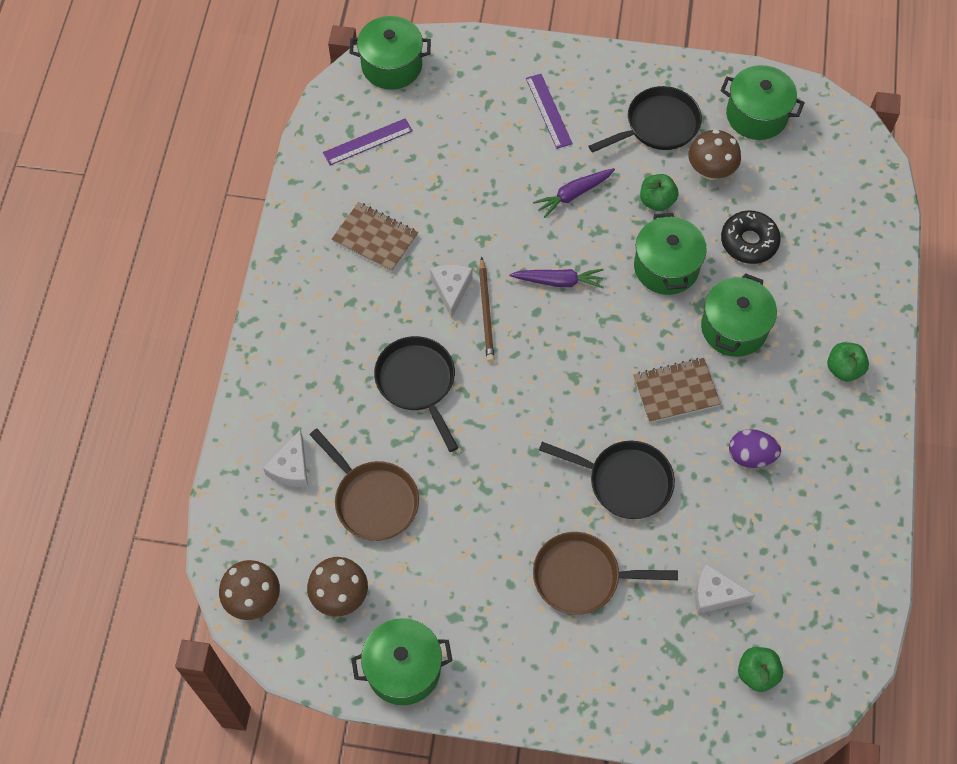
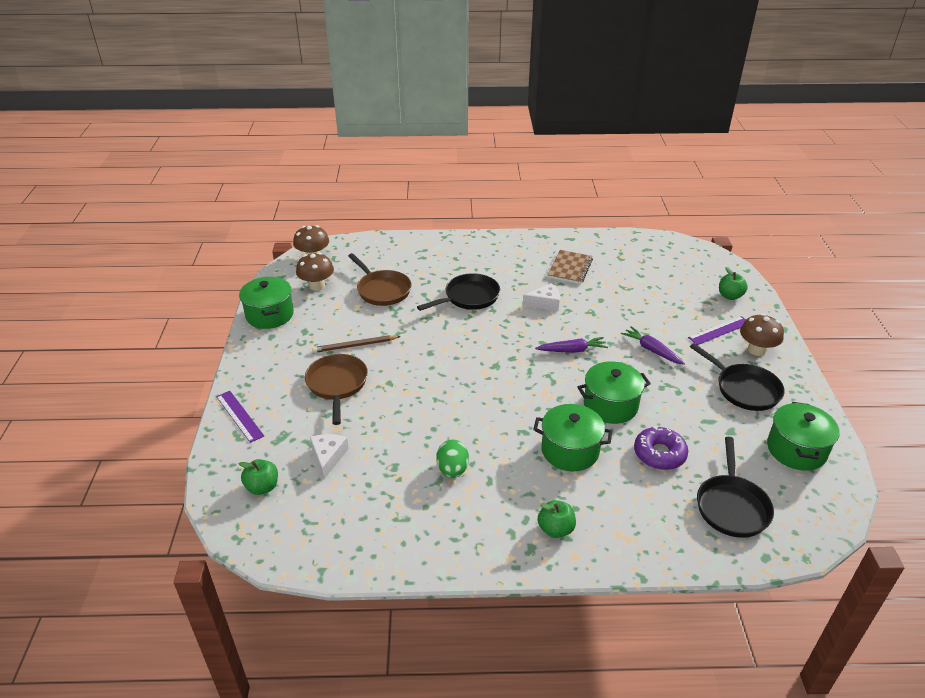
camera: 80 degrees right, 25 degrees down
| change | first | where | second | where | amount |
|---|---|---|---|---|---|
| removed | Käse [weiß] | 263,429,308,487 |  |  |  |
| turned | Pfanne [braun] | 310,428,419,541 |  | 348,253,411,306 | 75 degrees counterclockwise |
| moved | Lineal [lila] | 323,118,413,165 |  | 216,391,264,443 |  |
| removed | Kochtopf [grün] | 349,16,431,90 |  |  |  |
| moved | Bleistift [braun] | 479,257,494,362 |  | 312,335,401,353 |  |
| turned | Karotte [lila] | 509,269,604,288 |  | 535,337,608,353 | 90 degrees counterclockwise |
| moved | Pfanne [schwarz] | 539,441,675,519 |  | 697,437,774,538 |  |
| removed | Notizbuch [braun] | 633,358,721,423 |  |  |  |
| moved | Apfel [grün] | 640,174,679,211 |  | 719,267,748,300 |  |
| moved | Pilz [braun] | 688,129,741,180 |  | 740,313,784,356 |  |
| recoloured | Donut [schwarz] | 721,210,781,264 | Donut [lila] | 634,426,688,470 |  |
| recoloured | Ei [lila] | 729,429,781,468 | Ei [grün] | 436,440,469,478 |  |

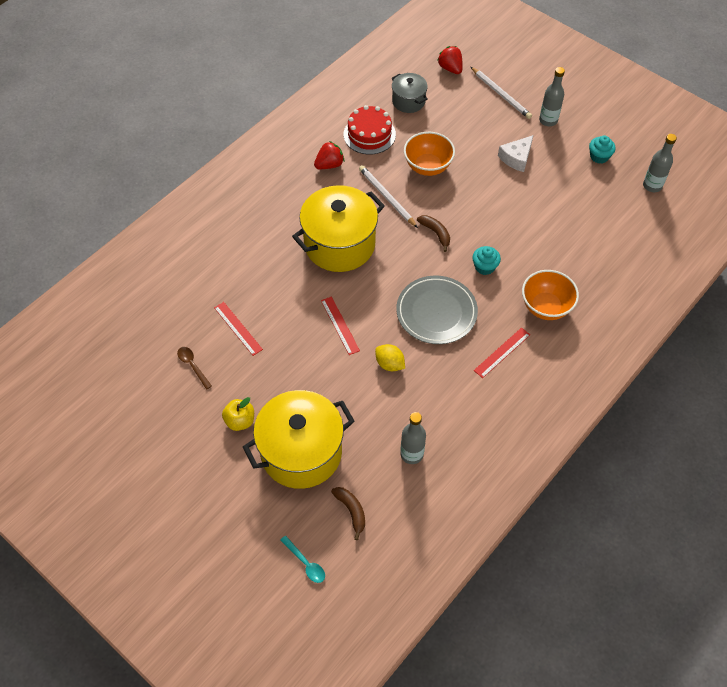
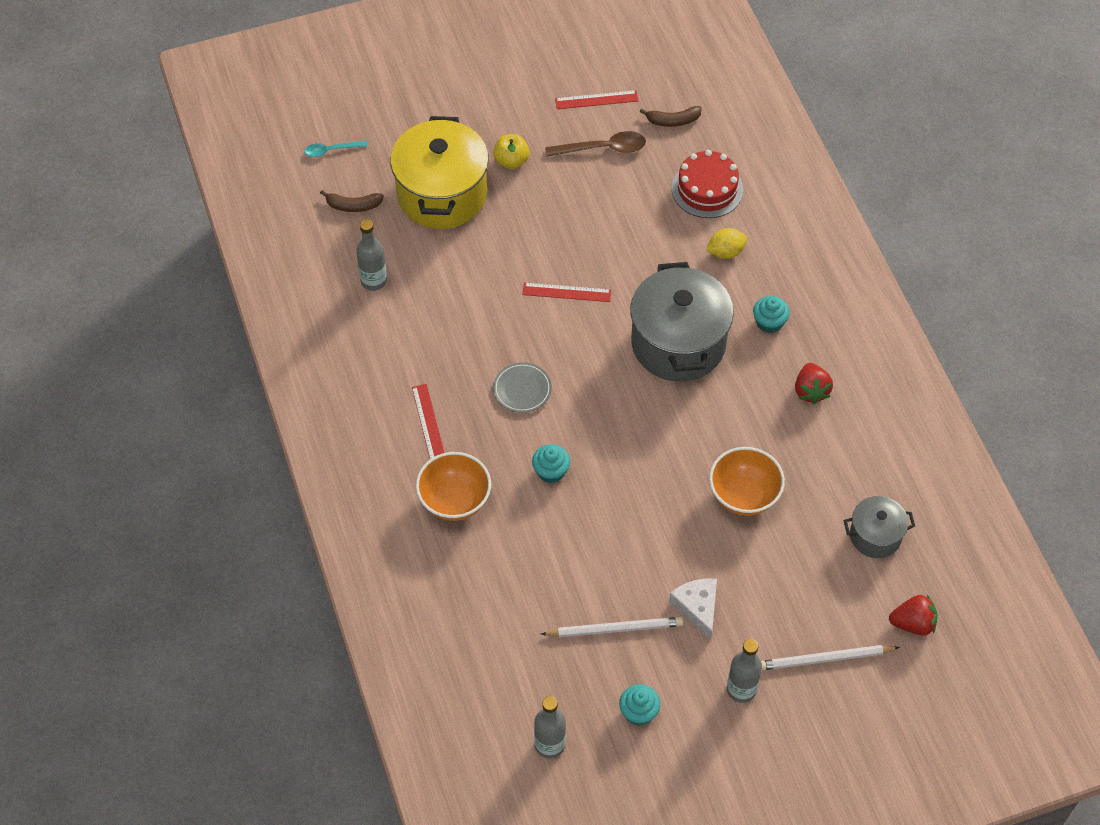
camera: 120 degrees right, 0 degrees up
| change | first | where | second | where | amount |
|---|---|---|---|---|---|
| resized | Löffel [braun] | 177,347,212,389 |  | 545,131,646,157 | x1.59 |
| moved | Lineal [rot] | 214,302,263,356 |  | 555,90,639,109 |  |
| recoloured | Kochtopf [gelb] | 292,185,385,272 | Kochtopf [grau] | 630,262,734,381 |  |
| moved | Kuchen [rot] | 344,105,396,155 |  | 671,150,743,218 |  |
| moved | Bleistift [weiß] | 359,165,418,228 |  | 541,617,683,637 |  |
| moved | Zitrone [gelb] | 375,344,405,371 |  | 706,228,747,259 |  |
| resized | Teller [grau] | 396,276,478,344 |  | 493,362,552,413 | x0.56 |
| moved | Banane [braun] | 417,215,450,252 |  | 640,106,702,127 |  |
| added |  |  | Muffin [türkis] | 753,296,790,333 |  |

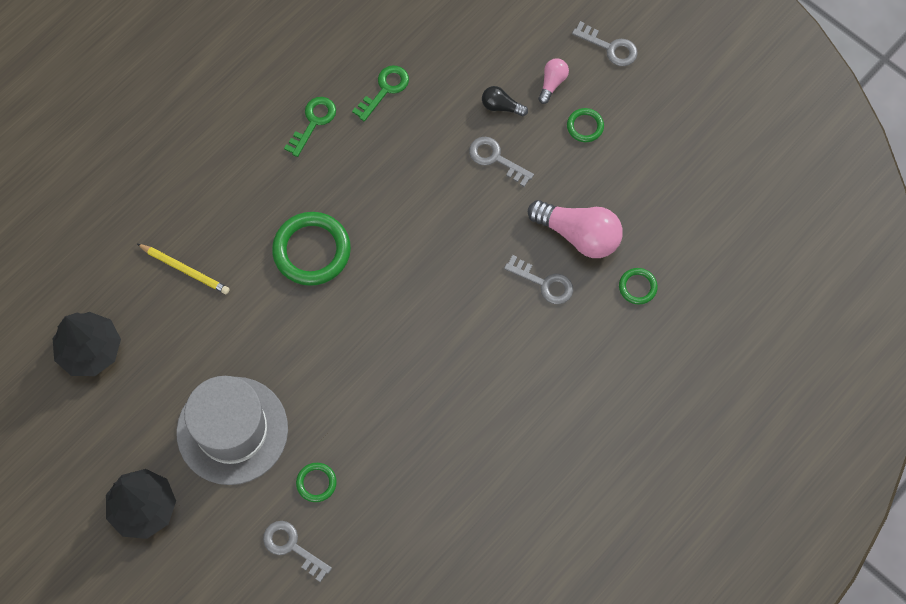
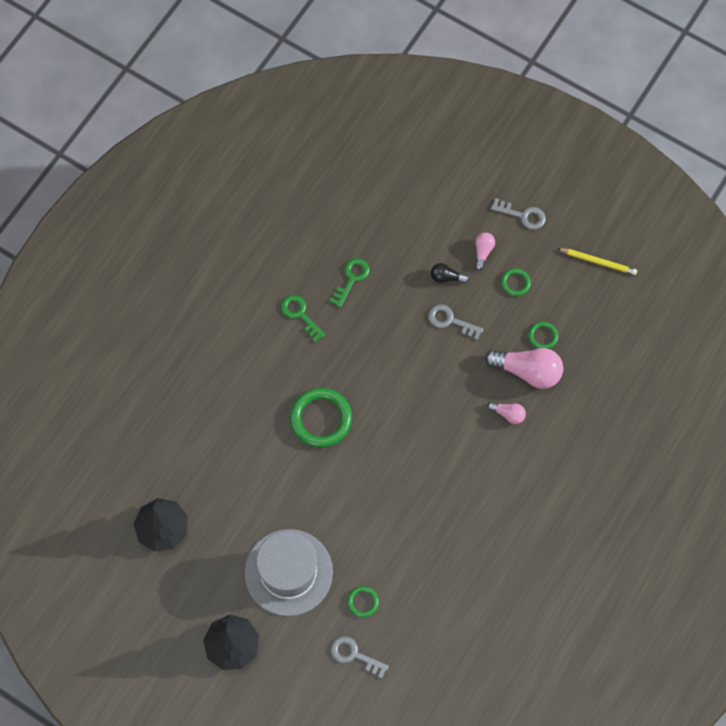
camera: 10 degrees left, 0 degrees up
| change | first | where | second | where | amount |
|---|---|---|---|---|---|
| moved | Bleistift [gelb] | 137,244,230,295 |  | 557,248,637,275 |  |
| turned | Schlüssel [grün] | 284,97,336,157 |  | 281,295,326,342 | 60 degrees counterclockwise |
| replaced | Schlüssel [grau] | 504,255,573,304 | Glühbirne [rosa] | 487,401,526,424 |  |
| moved | Ring [grün] | 619,268,658,305 |  | 528,321,558,349 |  |

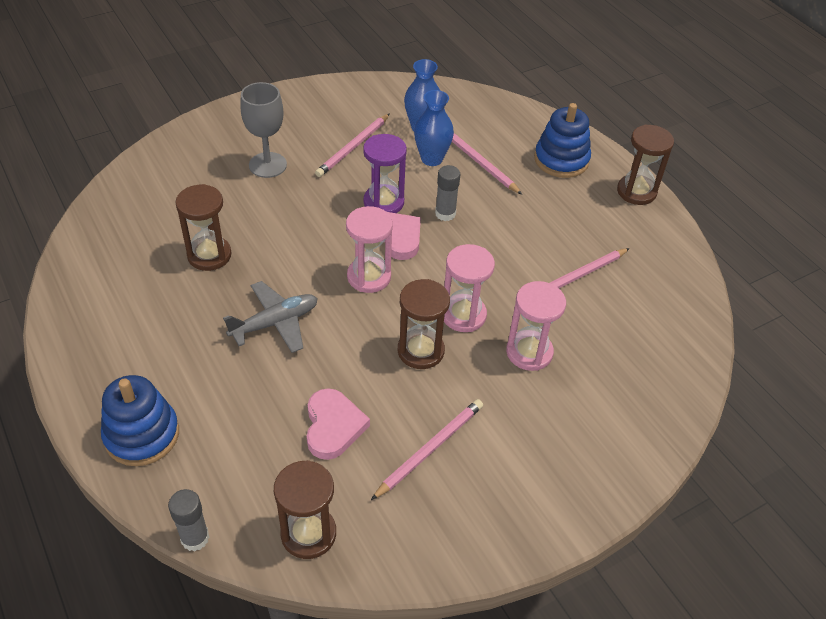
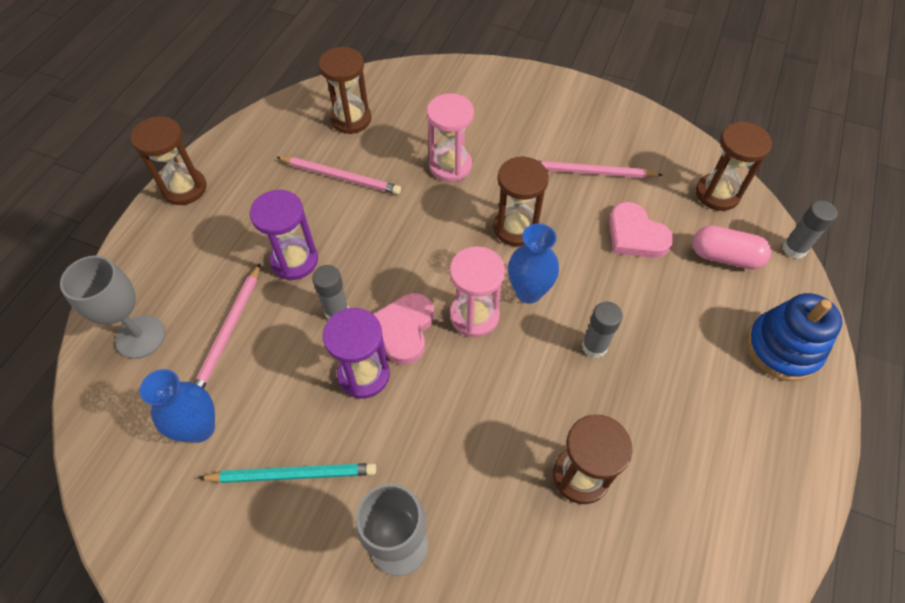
camera: 125 degrees left, 10 degrees up
| change | first | where | second | where | amount |
|---|---|---|---|---|---|
| replaced | Flugzeug [grau] | 223,281,318,353 | Klebestift [grau] | 582,302,623,358 |  |
| turned | Herz [rosa] | 307,388,370,460 |  | 609,202,674,258 | 90 degrees counterclockwise |
| recoloured | Bleistift [rosa] | 315,113,390,177 | Bleistift [türkis] | 199,463,376,483 |  |
| moved | Vase [blau] | 414,90,454,166 |  | 508,223,559,303 |  |
| removed | Sanduhr [rosa] | 444,244,495,332 |  |  |  |
| removed | Stapelspielzeug [blau] | 534,103,591,178 |  |  |  |
| added |  |  | Kelch [grau] | 60,255,165,359 |  |
| added |  |  | Sanduhr [lila] | 250,190,318,280 |  |
| added |  |  | Sanduhr [braun] | 319,47,371,134 |  |
| added |  |  | Kapsel [rosa] | 693,225,771,269 |  |

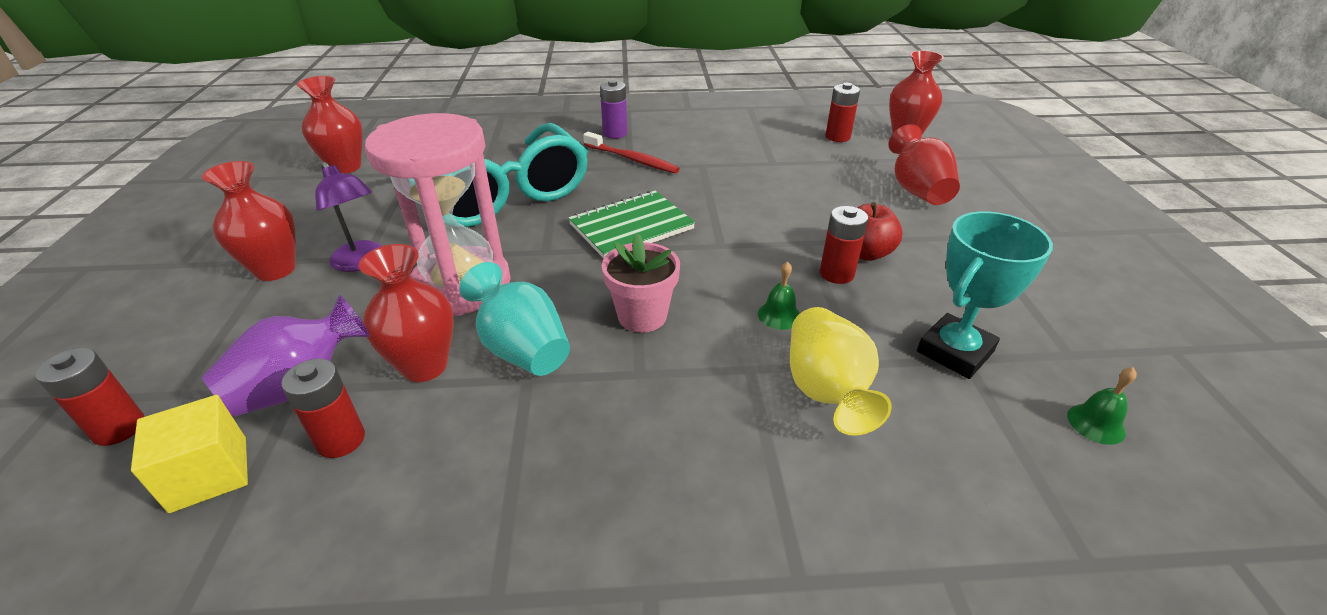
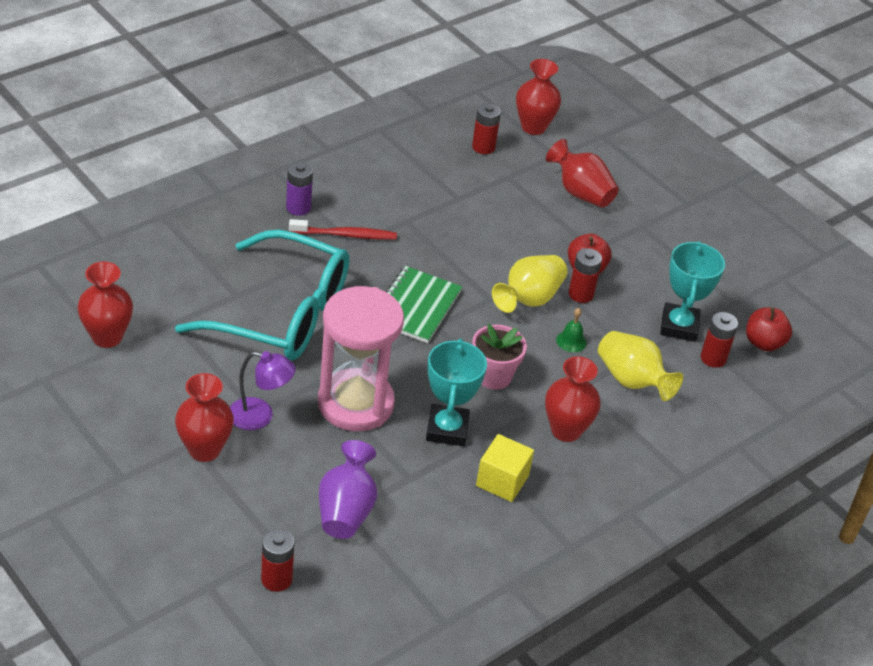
camera: 40 degrees left, 5 degrees up
| change | first | where | second | where | amount |
|---|---|---|---|---|---|
| moved | Kubus [gelb] | 131,395,248,513 |  | 476,434,534,502 |  |
| moved | Batterie [rot] | 281,359,365,458 |  | 701,312,738,368 |  |
| moved | Vase [rot] | 359,244,454,382 |  | 545,356,601,442 |  |
| replaced | Vase [türkis] | 459,262,570,376 | Pokal [türkis] | 426,339,487,446 |  |
| replaced | Glocke [grün] | 1067,367,1137,445 | Apfel [rot] | 746,307,792,351 |  |
| added |  |  | Vase [gelb] | 492,255,567,313 |  |

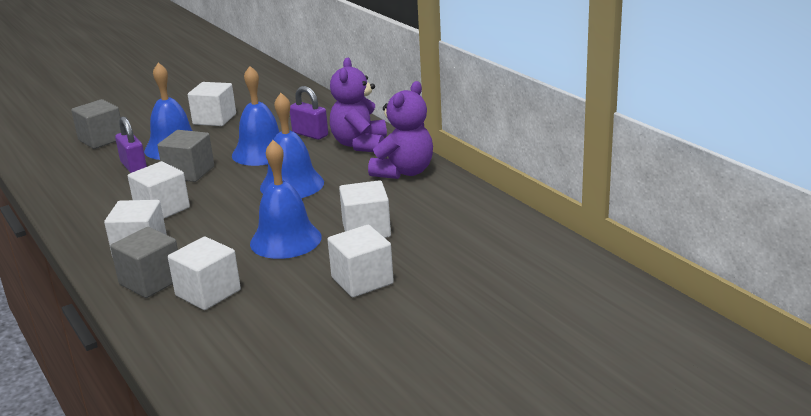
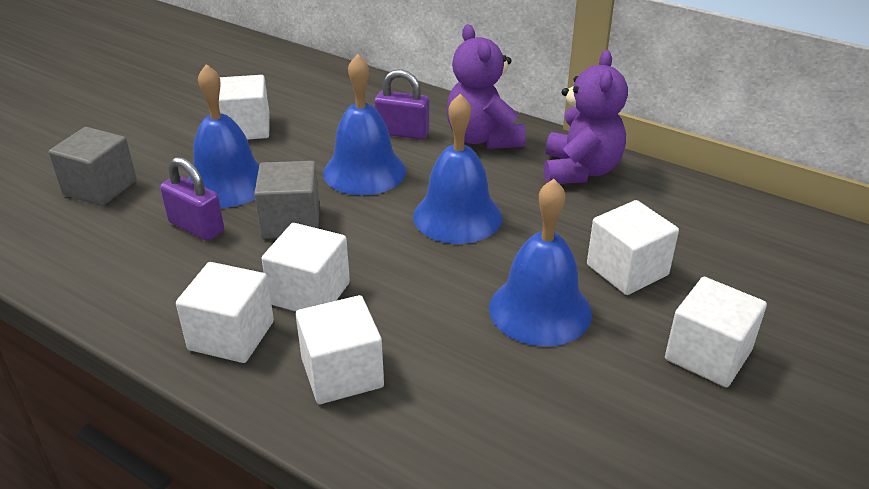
camera: 25 degrees left, 10 degrees up
| change | first | where | second | where | amount |
|---|---|---|---|---|---|
| removed | Kubus [grau] | 110,227,178,298 |  |  |  |
| moved | Kubus [weiß] | 168,237,241,310 |  | 176,262,274,363 |  |

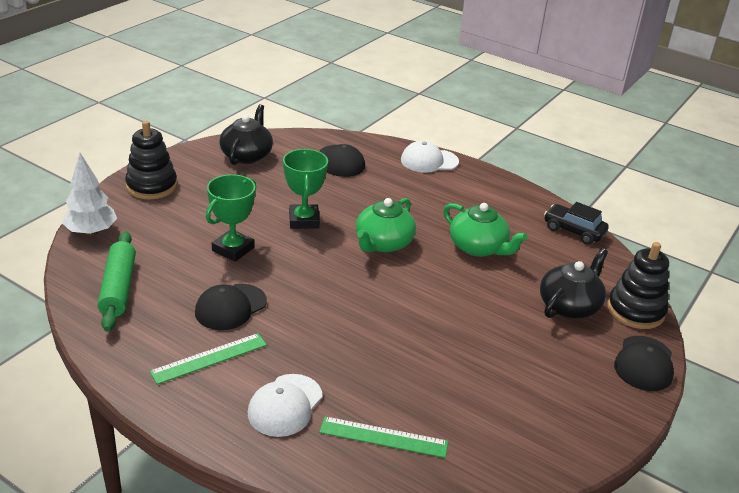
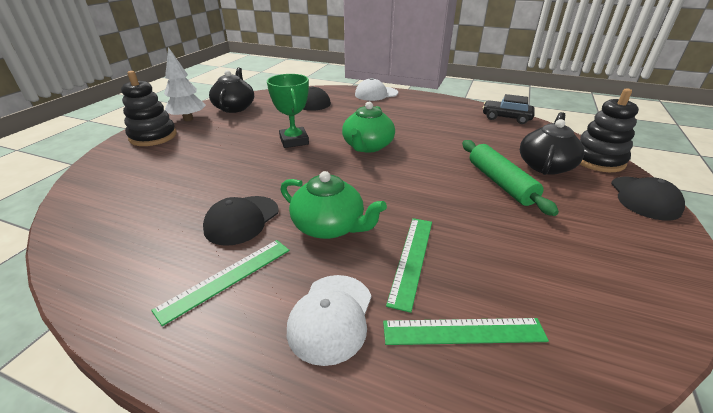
camera: 10 degrees left, 0 degrees up
| change | first | where | second | where | amount |
|---|---|---|---|---|---|
| moved | Baum [weiß] | 62,153,117,236 |  | 164,47,206,121 |  |
| moved | Nudelholz [grün] | 97,231,136,331 |  | 462,140,559,216 |  |
| removed | Pokal [grün] | 206,174,256,262 |  |  |  |
| moved | Teekanne [grün] | 443,203,528,257 |  | 280,171,387,239 |  |
| added |  |  | Lineal [grün] | 386,218,432,313 |  |

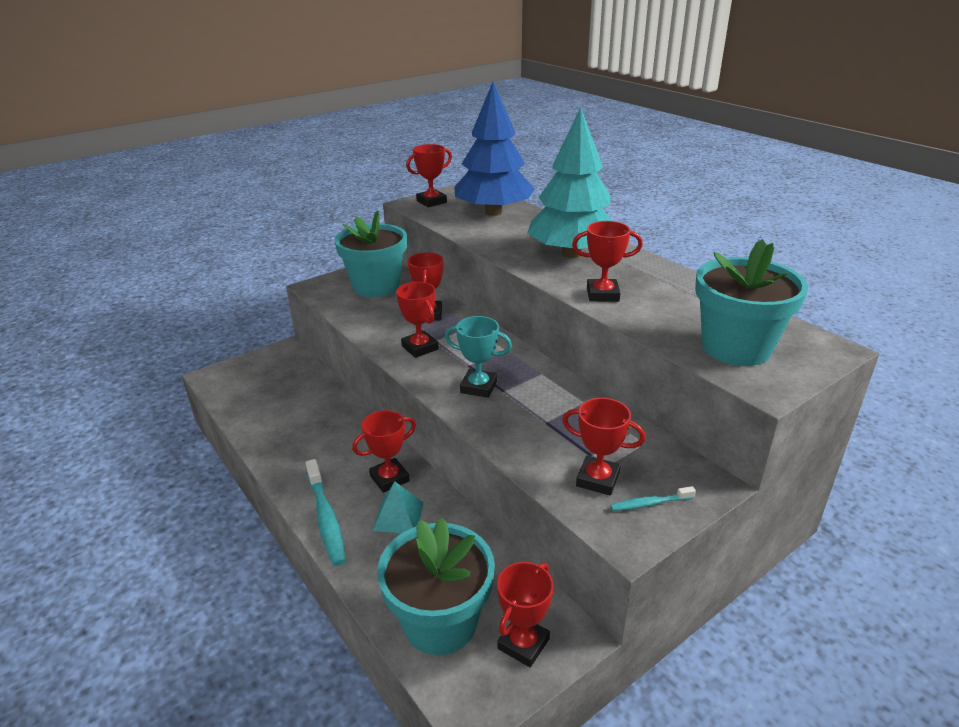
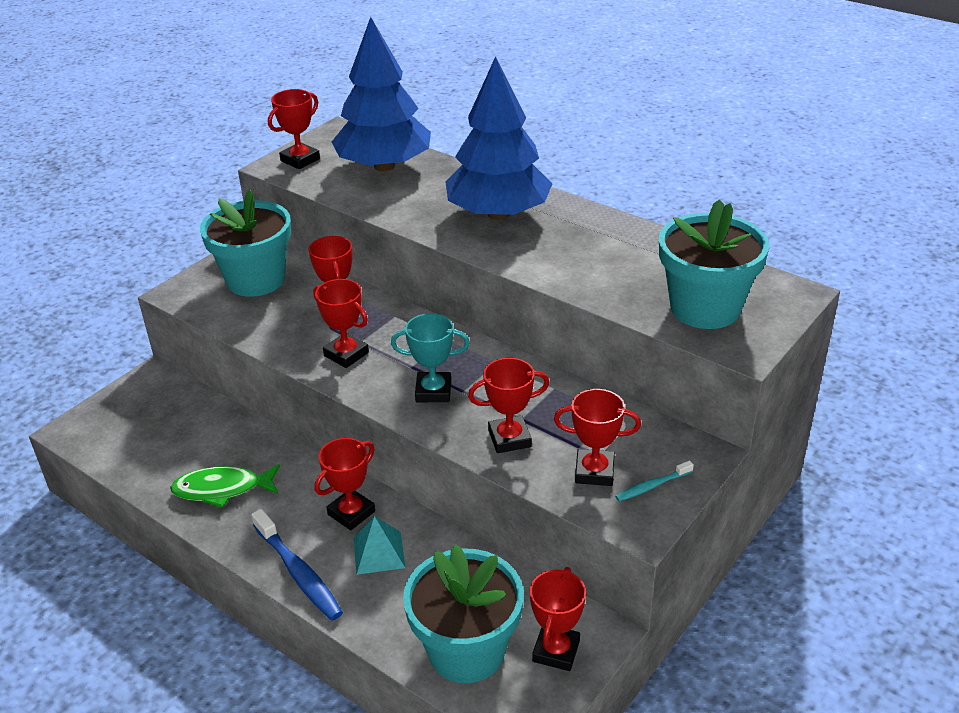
camera: 15 degrees left, 5 degrees up
| change | first | where | second | where | amount |
|---|---|---|---|---|---|
| recoloured | Zahnbürste [türkis] | 306,459,346,566 | Zahnbürste [blau] | 252,509,343,621 |  |
| recoloured | Baum [türkis] | 528,107,612,258 | Baum [blau] | 446,56,553,220 |  |
| moved | Pokal [rot] | 572,221,643,302 |  | 468,358,549,453 |  |
| added |  |  | Fisch [grün] | 170,464,280,508 |  |

